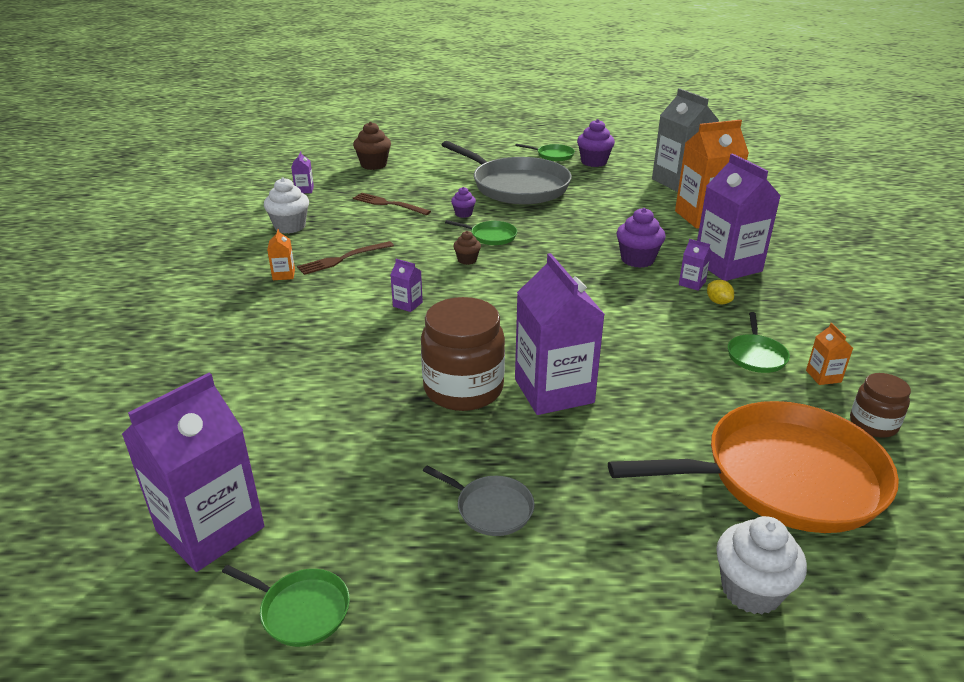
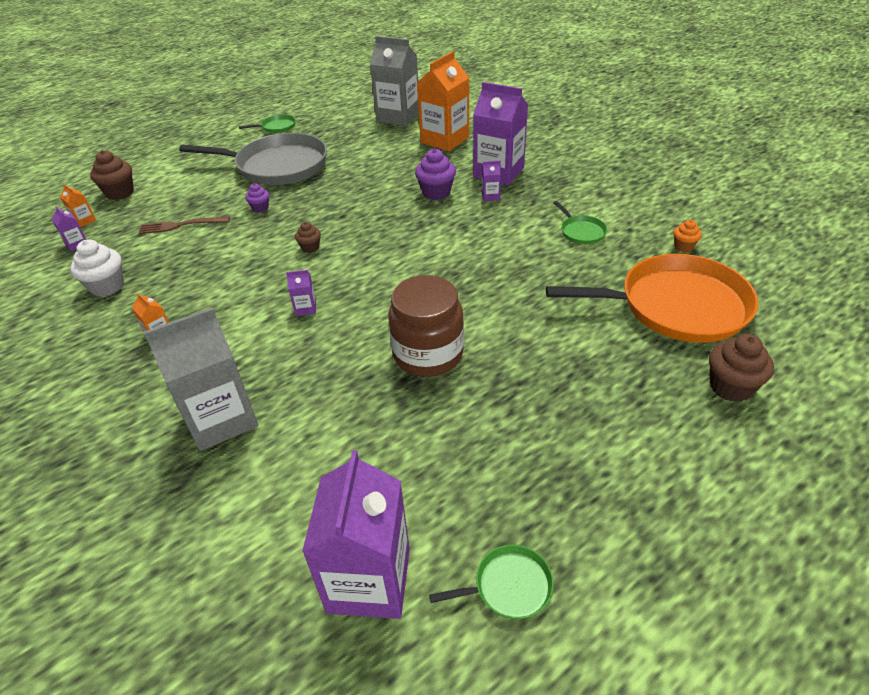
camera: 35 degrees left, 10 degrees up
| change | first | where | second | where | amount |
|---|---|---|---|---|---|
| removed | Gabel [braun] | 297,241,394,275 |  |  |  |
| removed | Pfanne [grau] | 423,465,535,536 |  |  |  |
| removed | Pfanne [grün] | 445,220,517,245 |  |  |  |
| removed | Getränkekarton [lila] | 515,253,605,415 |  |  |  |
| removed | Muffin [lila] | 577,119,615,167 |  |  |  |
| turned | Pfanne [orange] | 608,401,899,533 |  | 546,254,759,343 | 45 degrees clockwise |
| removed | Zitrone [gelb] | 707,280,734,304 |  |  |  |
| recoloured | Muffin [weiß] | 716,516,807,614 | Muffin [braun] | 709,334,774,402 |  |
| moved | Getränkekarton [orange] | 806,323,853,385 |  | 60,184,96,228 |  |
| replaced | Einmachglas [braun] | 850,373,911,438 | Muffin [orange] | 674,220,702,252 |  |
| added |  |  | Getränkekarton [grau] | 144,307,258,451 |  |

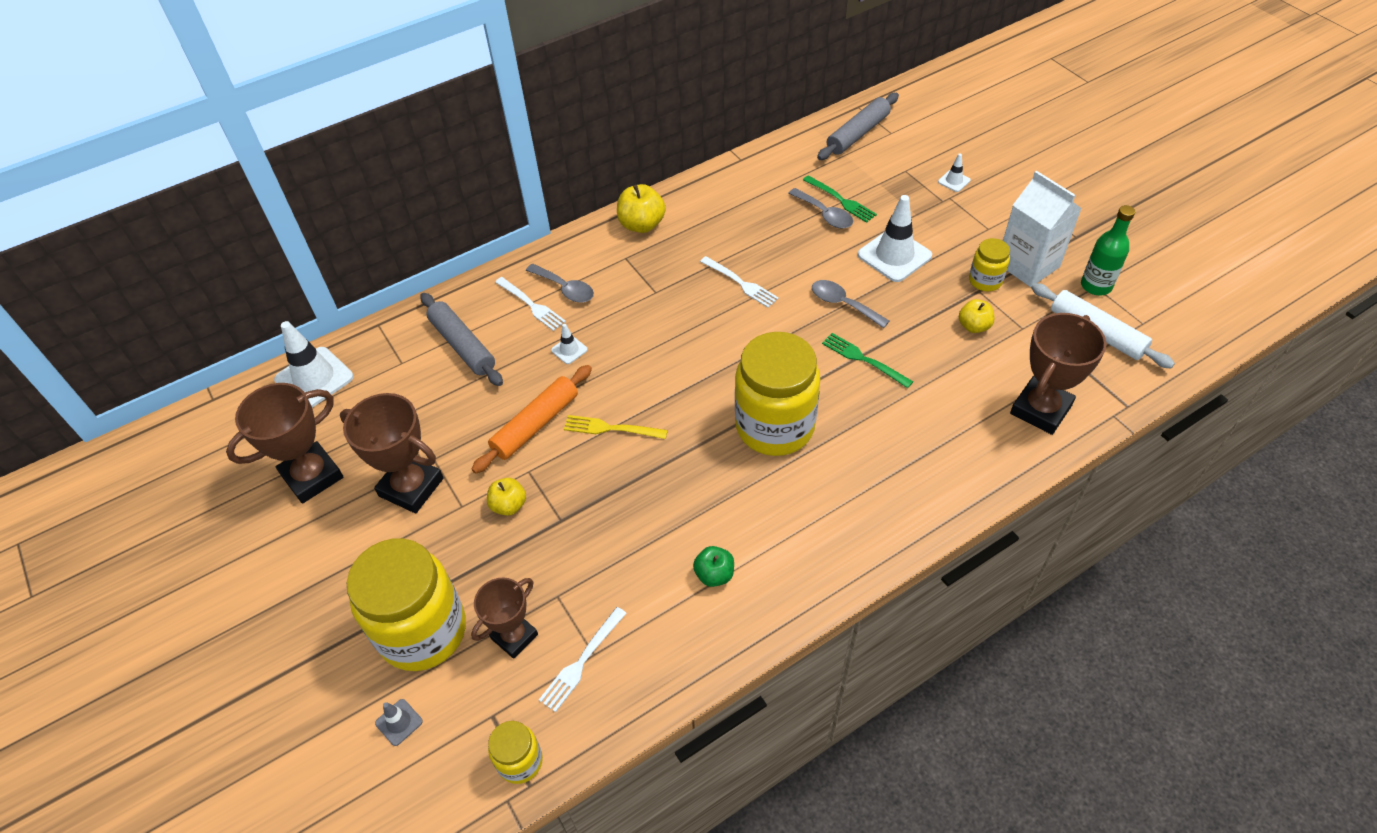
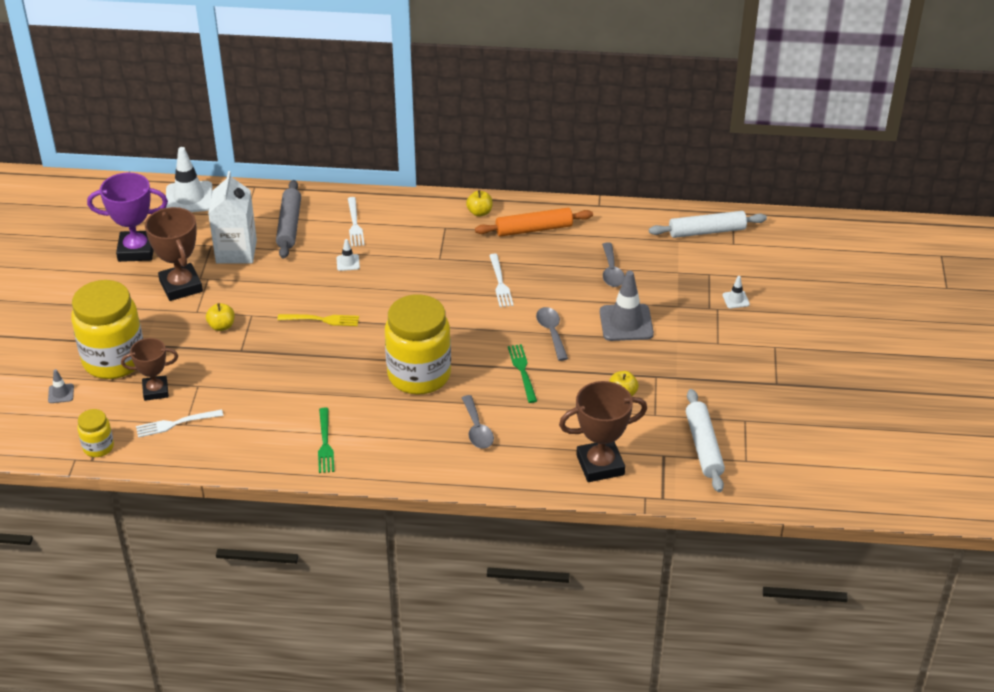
camera: 35 degrees right, 10 degrees down
| change | first | where | second | where | amount |
|---|---|---|---|---|---|
| recoloured | Pokal [braun] | 226,383,343,504 | Pokal [lila] | 87,173,168,262 |  |
| moved | Nudelholz [orange] | 472,365,592,474 |  | 475,208,593,237 |  |
| moved | Löffel [grau] | 526,264,594,303 |  | 462,395,494,449 |  |
| turned | Gabel [gelb] | 564,415,668,439 |  | 277,314,359,326 | 135 degrees clockwise |
| resized | Apfel [gelb] | 617,184,666,233 |  | 466,190,493,217 | x0.64 |
| removed | Apfel [grün] | 693,546,734,587 |  |  |  |
| moved | Gabel [grün] | 803,175,877,223 |  | 318,408,334,473 |  |
| recoloured | Nudelholz [grau] | 817,93,899,160 | Nudelholz [weiß] | 649,211,767,238 |  |
| recoloured | Leitkegel [weiß] | 858,195,932,282 | Leitkegel [grau] | 600,270,654,341 |  |
| removed | Einmachglas [gelb] | 969,238,1010,291 |  |  |  |
| moved | Getränkekarton [weiß] | 1003,171,1082,287 |  | 208,171,257,263 |  |
| removed | Flasche [grün] | 1081,205,1135,295 |  |  |  |

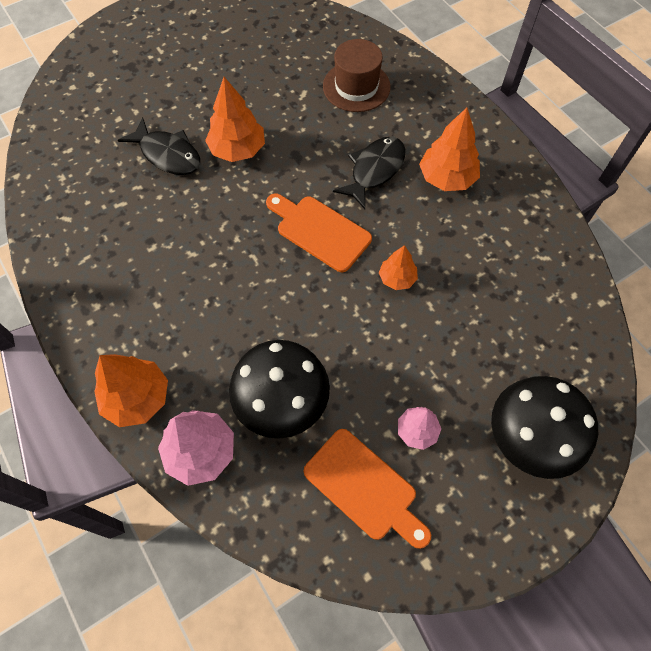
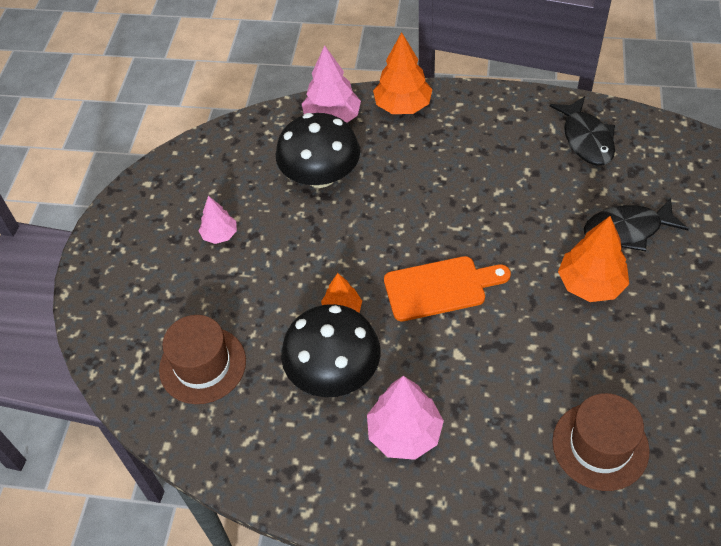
camera: 135 degrees right, 10 degrees down
| change | first | where | second | where | amount |
|---|---|---|---|---|---|
| removed | Schneidebrett [orange] | 304,429,431,549 |  |  |  |
| moved | Fisch [schwarz] | 333,137,405,209 |  | 550,96,615,166 |  |
| recoloured | Baum [orange] | 419,108,480,191 | Baum [rosa] | 367,376,444,460 |  |
| moved | Pilz [schwarz] | 491,376,598,479 |  | 281,304,381,397 |  |
| added |  |  | Hut [braun] | 159,315,246,404 |  |

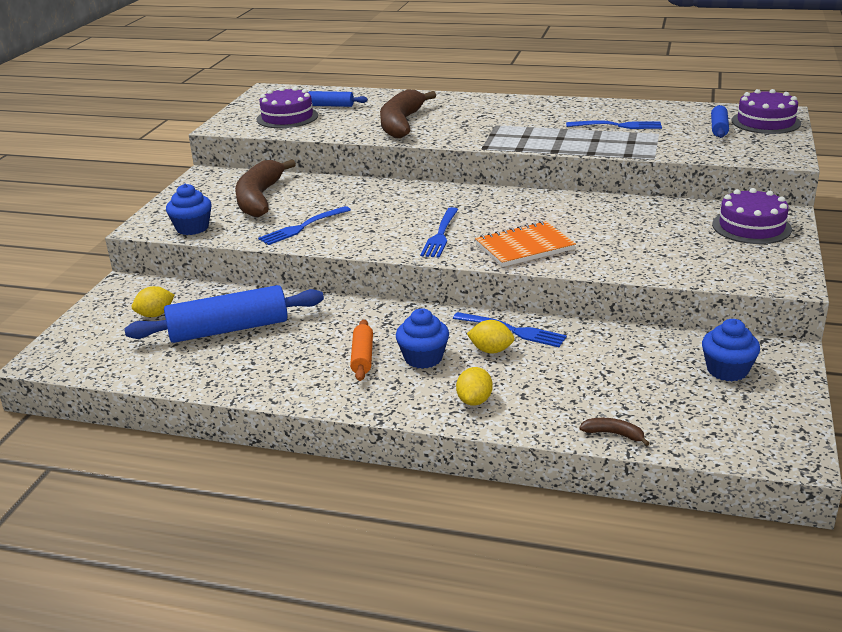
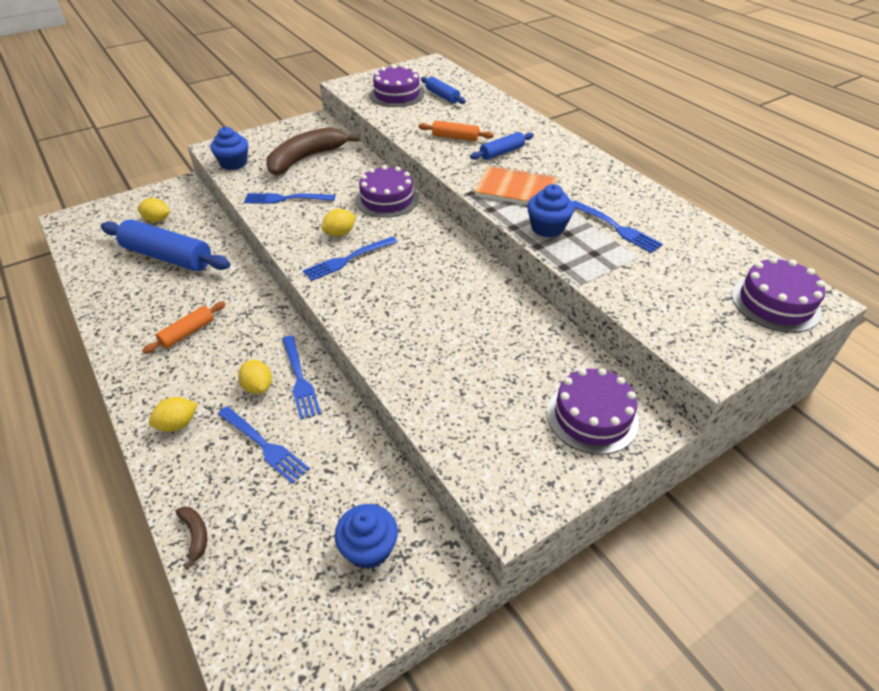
camera: 40 degrees right, 15 degrees up
| change | first | where | second | where | amount |
|---|---|---|---|---|---|
| replaced | Banane [braun] | 380,89,436,138 | Nudelholz [orange] | 418,120,494,141 |  |
| moved | Muffin [blau] | 396,308,449,369 |  | 527,184,574,238 |  |
| moved | Notizbuch [orange] | 475,221,576,267 |  | 475,165,557,205 |  |
| moved | Nudelholz [blau] | 711,105,729,138 |  | 470,132,534,160 |  |
| added |  |  | Gabel [blau] | 218,406,310,484 |  |
| added |  |  | Zitrone [gelb] | 321,209,356,236 |  |
| added |  |  | Kuchen [lila] | 356,165,419,218 |  |

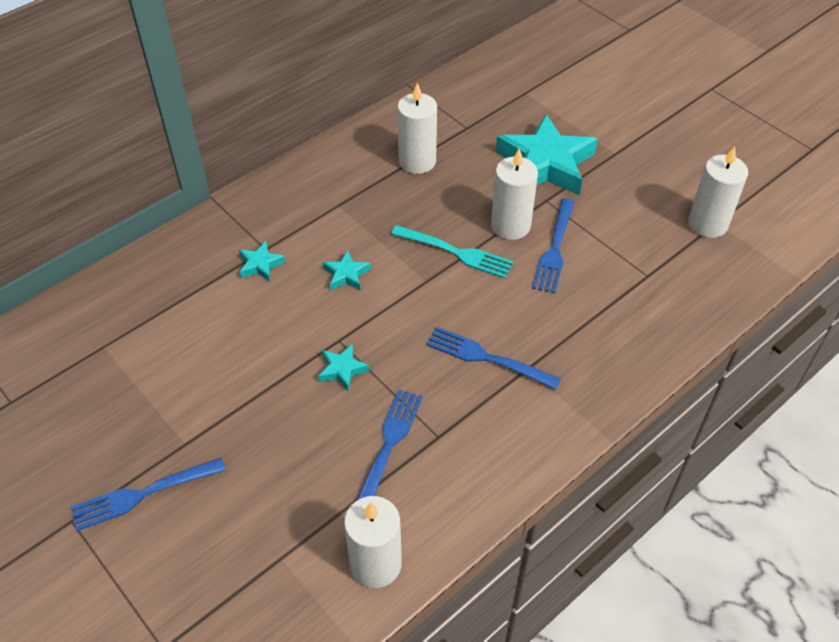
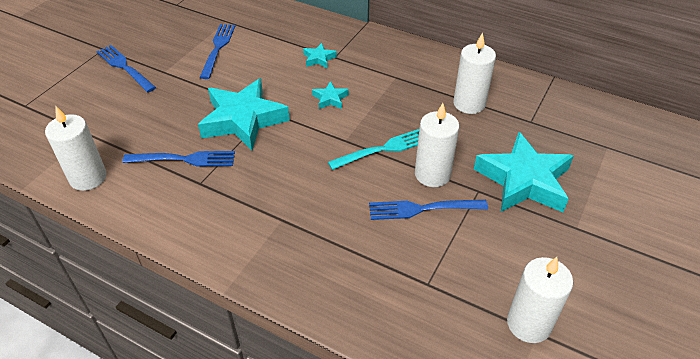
camera: 70 degrees right, 5 degrees down
| change | first | where | second | where | amount |
|---|---|---|---|---|---|
| resized | Stern [türkis] | 318,344,369,391 |  | 198,78,290,150 | x2.33 |
| turned | Gabel [türkis] | 391,225,514,278 |  | 328,129,419,170 | 120 degrees counterclockwise |
| moved | Gabel [blau] | 426,327,561,390 |  | 200,24,235,79 |  |

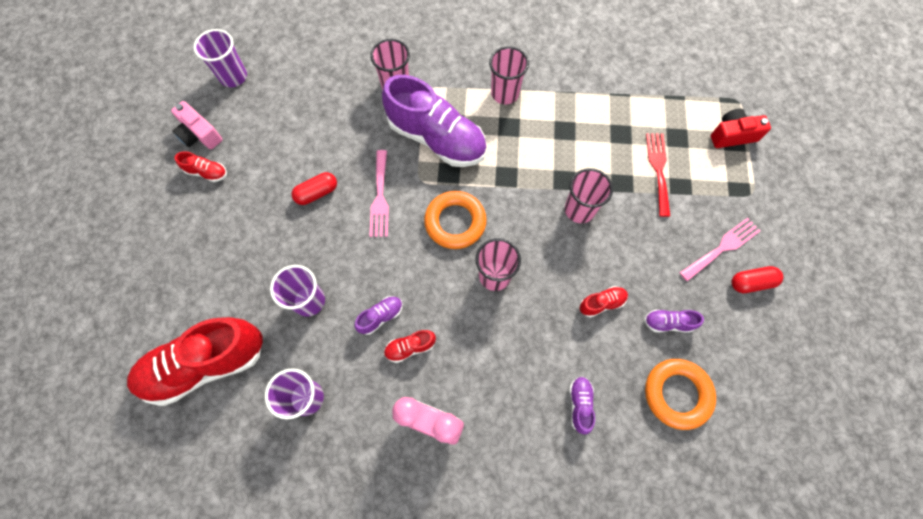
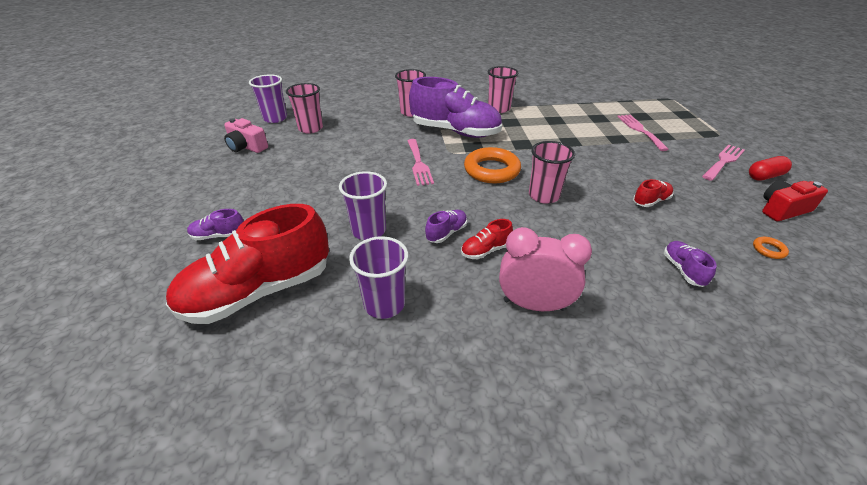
camera: 10 degrees left, 30 degrees down
| change | first | where | second | where | amount |
|---|---|---|---|---|---|
| removed | Schuh [rot] | 175,151,227,182 |  |  |  |
| removed | Kapsel [rot] | 292,172,337,205 |  |  |  |
| moved | Becher [rosa] | 565,168,613,223 |  | 286,83,323,133 |  |
| moved | Schuh [lila] | 644,310,704,333 |  | 187,209,244,240 |  |
| resized | Ring [orange] | 645,359,716,430 |  | 753,237,789,259 | x0.42 |
| recoloured | Gabel [rot] | 646,133,670,217 | Gabel [rosa] | 617,115,669,151 |  |
| moved | Kamera [rot] | 711,108,771,148 |  | 762,180,828,221 |  |

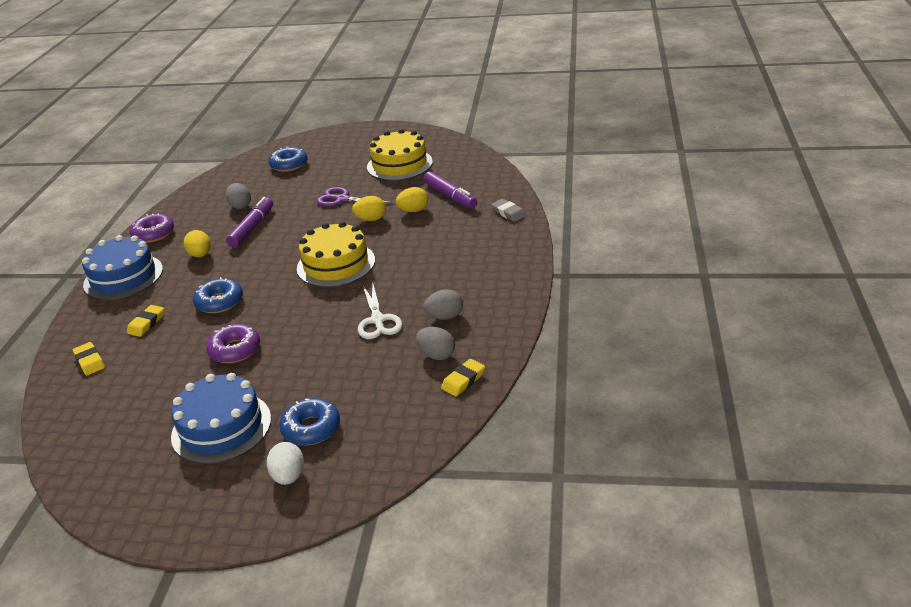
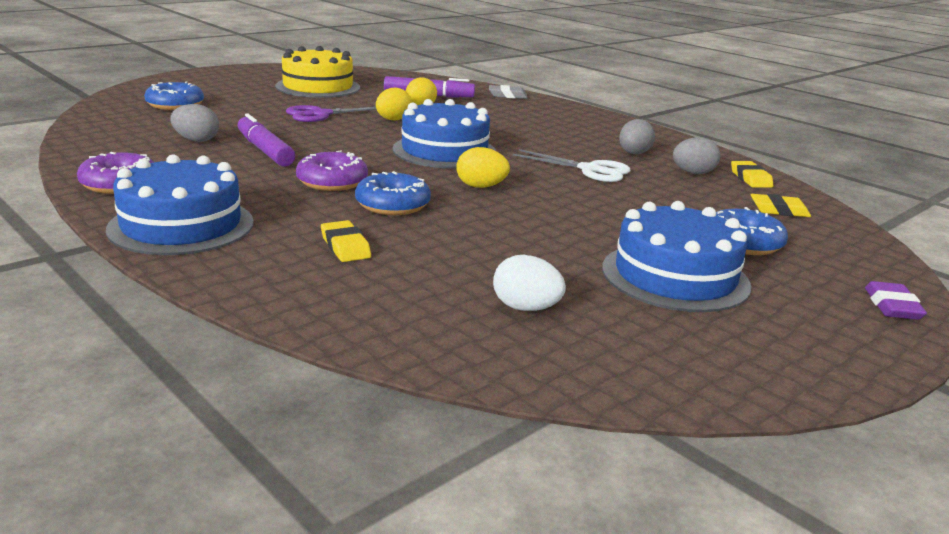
camera: 55 degrees left, 10 degrees down
| change | first | where | second | where | amount |
|---|---|---|---|---|---|
| moved | Radiergummi [gelb] | 73,342,105,376 |  | 750,194,811,217 |  |
| moved | Ei [gelb] | 184,230,211,257 |  | 456,147,510,188 |  |
| moved | Donut [lila] | 206,324,260,363 |  | 296,150,368,191 |  |
| moved | Ei [weiß] | 267,442,304,485 |  | 493,255,566,311 |  |
| recoloured | Kuchen [gelb] | 297,222,375,287 | Kuchen [blau] | 392,99,496,168 |  |
| added |  |  | Radiergummi [lila] | 865,281,927,320 |  |

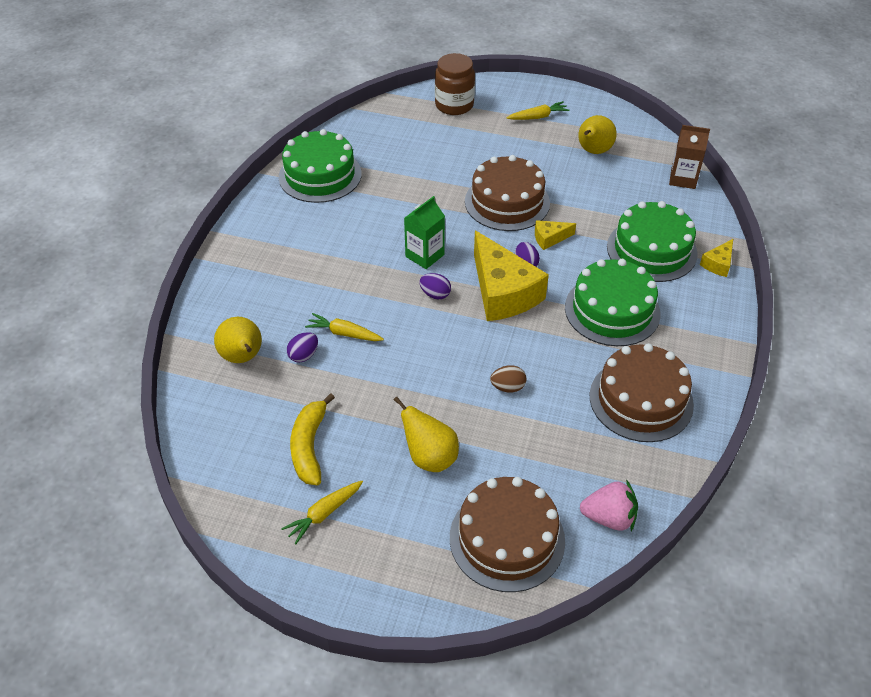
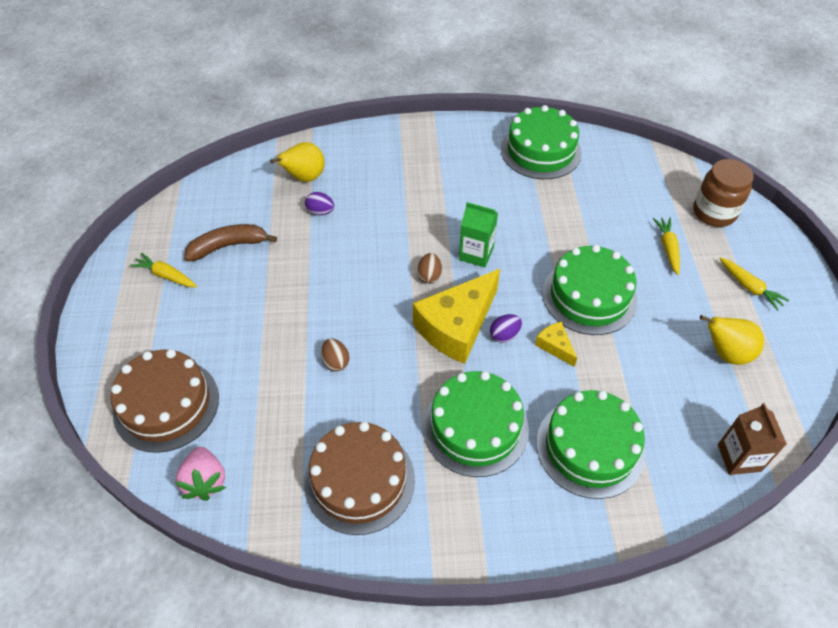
camera: 70 degrees right, 5 degrees up
| change | first | where | second | where | amount |
|---|---|---|---|---|---|
| recoloured | Banane [gelb] | 290,393,335,485 | Banane [braun] | 184,224,277,261 |  |
| moved | Karotte [gelb] | 305,313,384,341 |  | 653,218,680,275 |  |
| removed | Birne [gelb] | 394,396,459,472 |  |  |  |
| recoloured | Ei [lila] | 419,273,451,299 | Ei [braun] | 417,253,442,284 |  |
| recoloured | Kuchen [braun] | 465,155,550,231 | Kuchen [grün] | 542,245,637,335 |  |
| removed | Käse [gelb] | 700,239,733,277 |  |  |  |

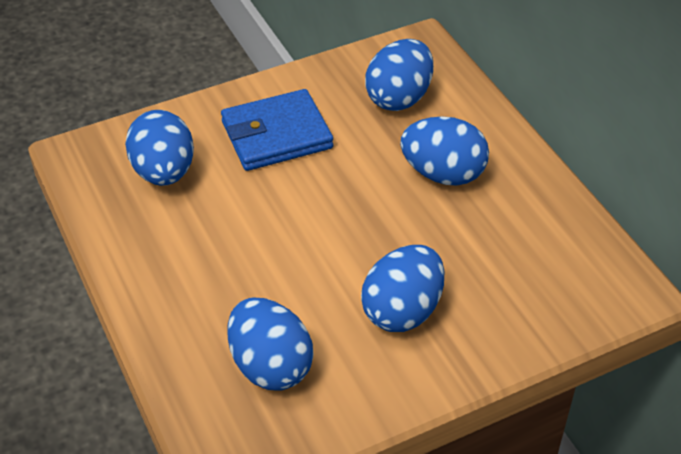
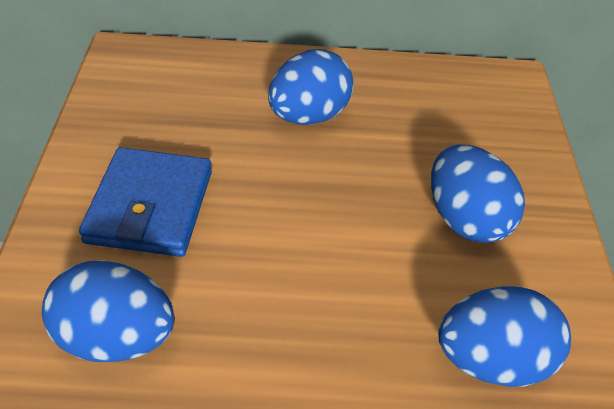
camera: 65 degrees left, 0 degrees up
| change | first | where | second | where | amount |
|---|---|---|---|---|---|
| removed | Ei [blau] | 365,39,433,111 |  |  |  |

